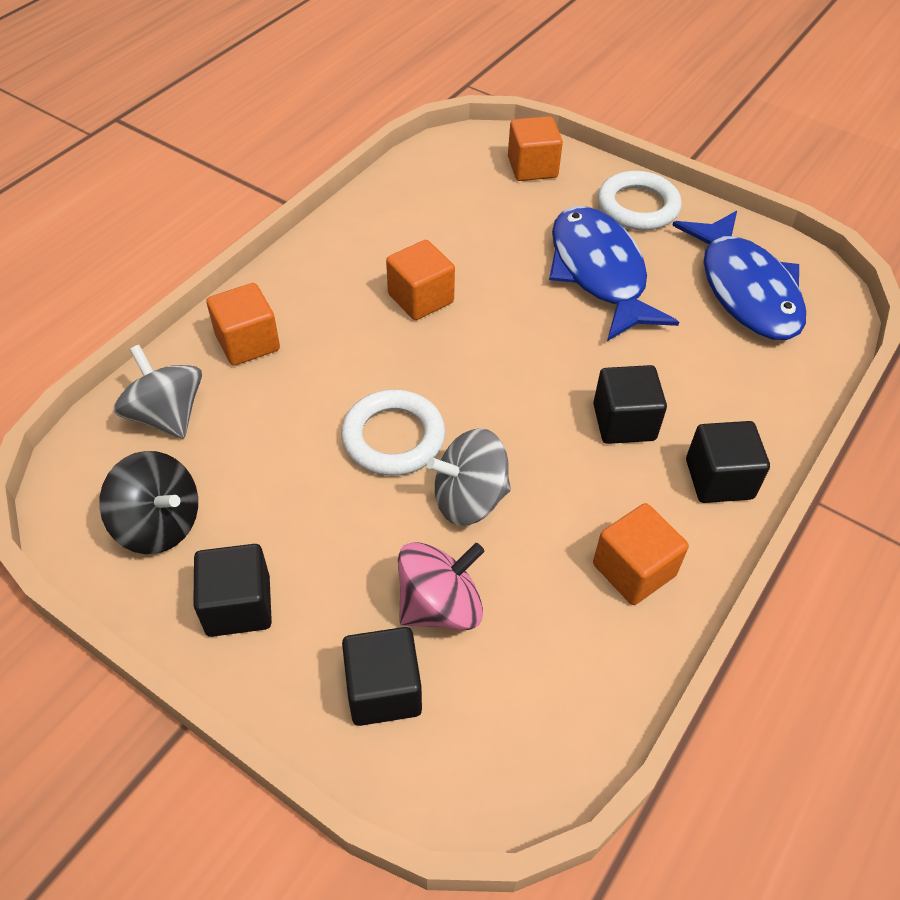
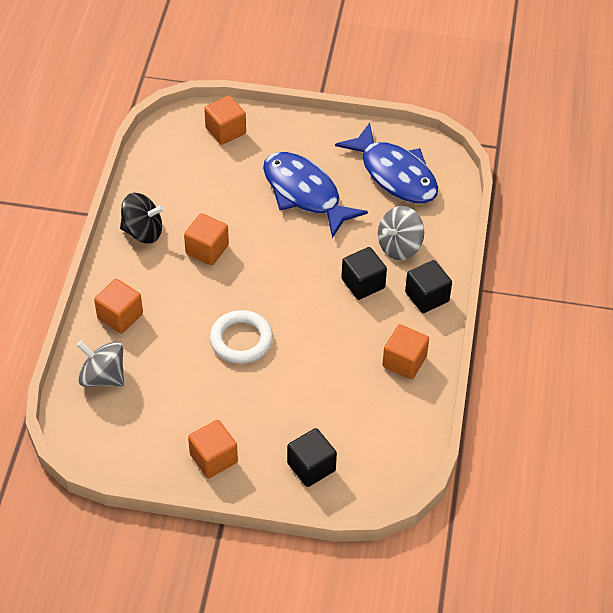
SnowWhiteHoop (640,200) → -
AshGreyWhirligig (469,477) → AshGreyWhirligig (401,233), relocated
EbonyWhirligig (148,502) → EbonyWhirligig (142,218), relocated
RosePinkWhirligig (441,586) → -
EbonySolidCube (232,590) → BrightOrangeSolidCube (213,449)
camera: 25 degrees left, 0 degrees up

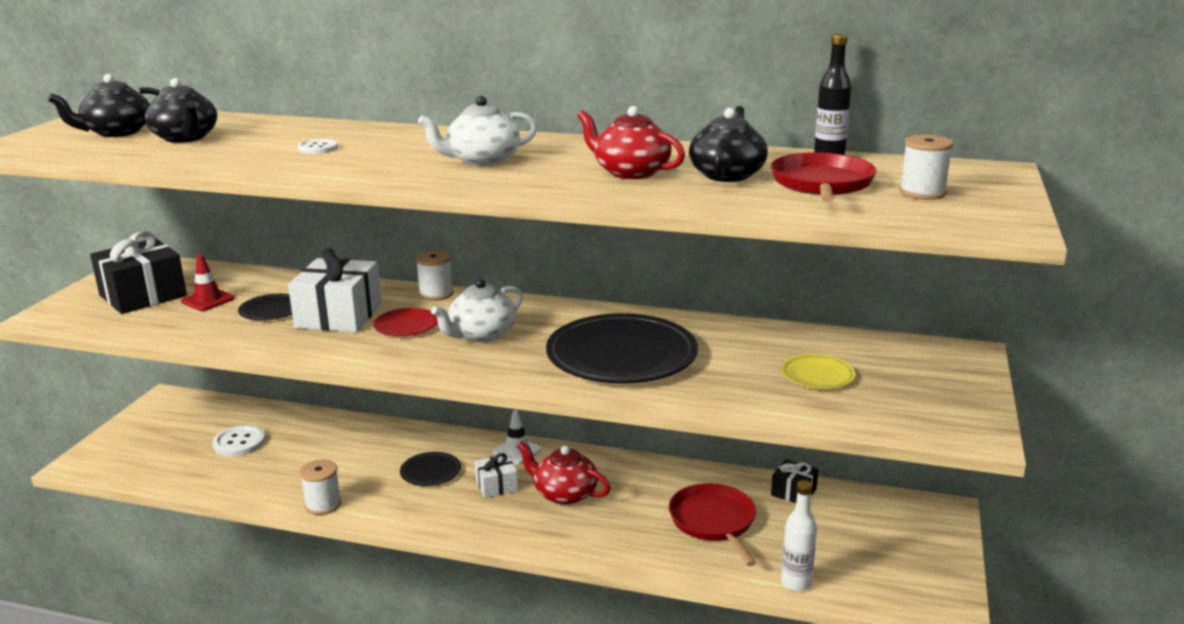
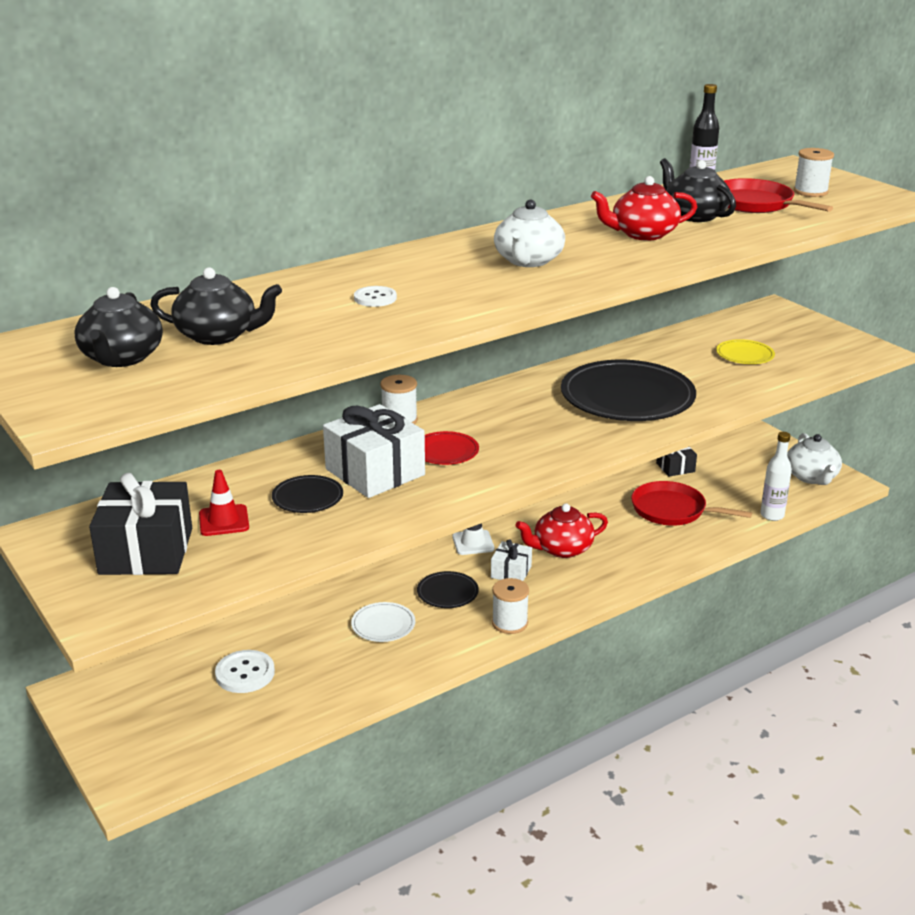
SnowWhiteTeaPot (477,310) → SnowWhiteTeaPot (814,459), relocated
SnowWhiteReelOfThread (321,487) → SnowWhiteReelOfThread (510,606), relocated
- → SnowWhiteDinnerPlate (383,622)
camera: 50 degrees left, 5 degrees up

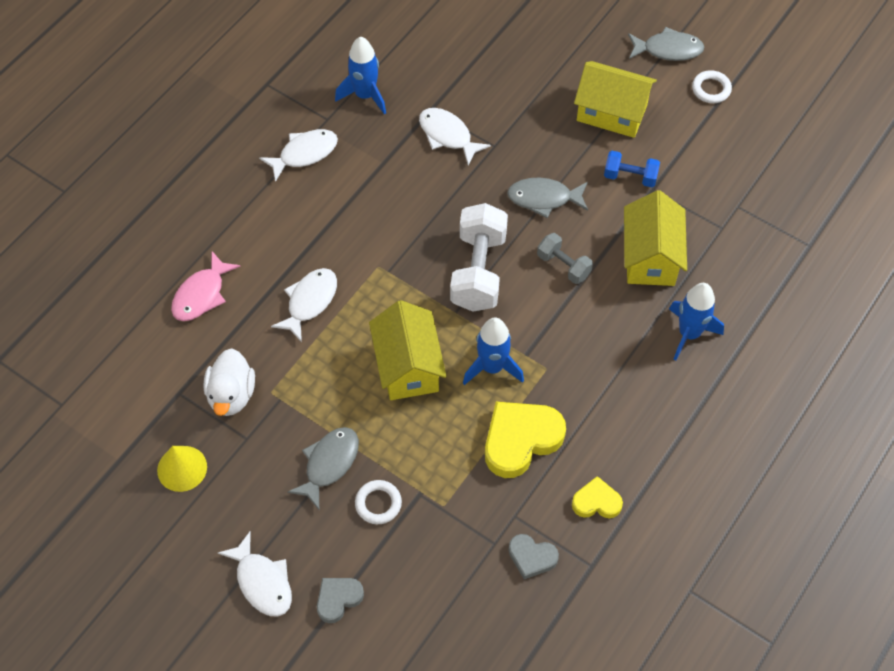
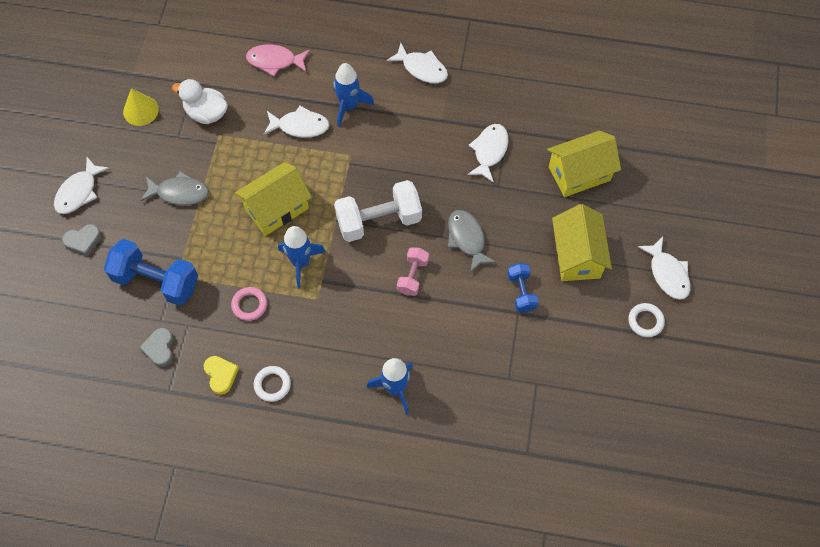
AshGreyToyFish (666,44) → SnowWhiteToyFish (664,268)
BlueToyRocket (360,75) → BlueToyRocket (354,95), relocated
BrightYellowToyHouse (655,238) → BrightYellowToyHouse (584,163), relocated
AshGreyDumbbell (565,258) → RosePinkDumbbell (413,272)
SnowWhiteDuck (229,382) → SnowWhiteDuck (200,101), 45 degrees clockwise
BrightYellowHeartShape (525,440) → RosePinkHoop (249,304)
SnowWhiteHoop (378,502) → SnowWhiteHoop (272,384), relocated
AshGreyHeartShape (340,600) → AshGreyHeartShape (81,240), 135 degrees clockwise
- → BlueDumbbell (151,272)
camera: 65 degrees right, 5 degrees up

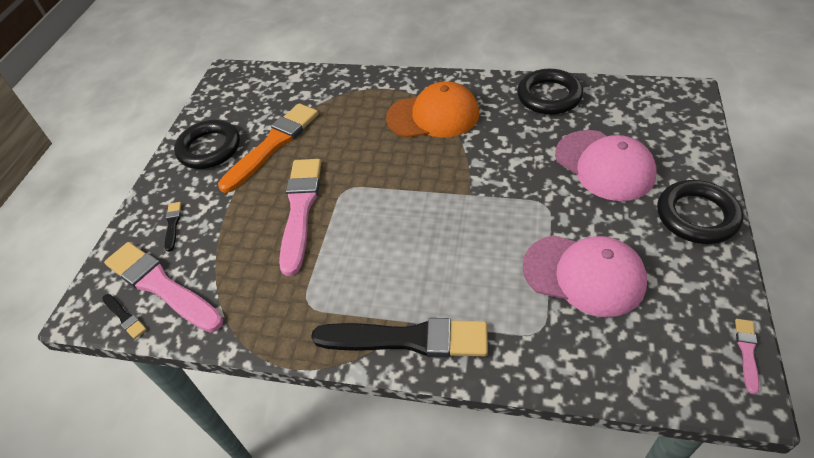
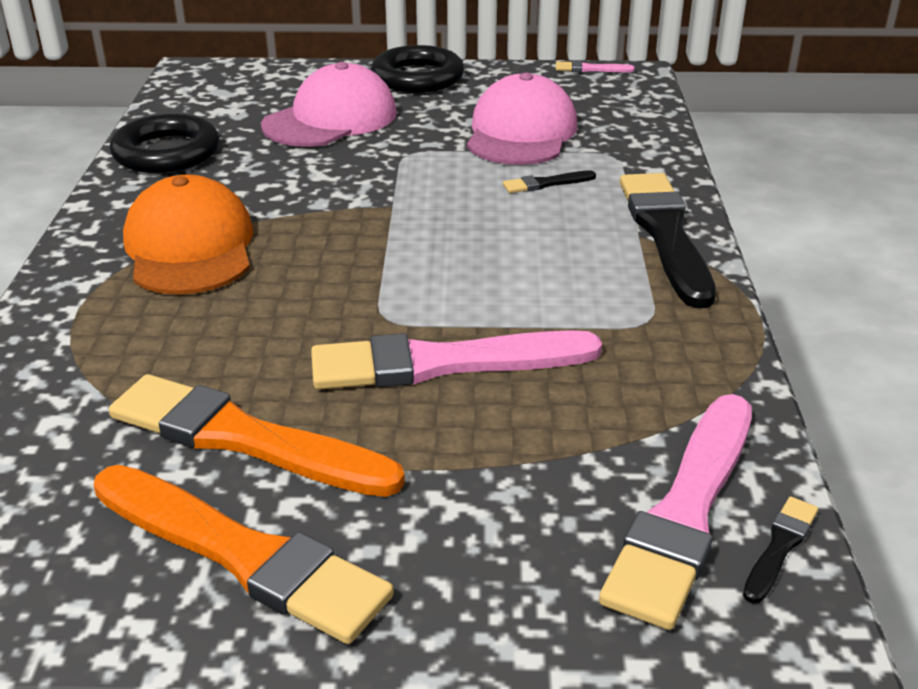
EbonyHoop (207,144) → BrightOrangePaintbrush (243,554)
EbonyPaintbrush (173,227) → EbonyPaintbrush (549,181), relocated
camera: 105 degrees left, 15 degrees down

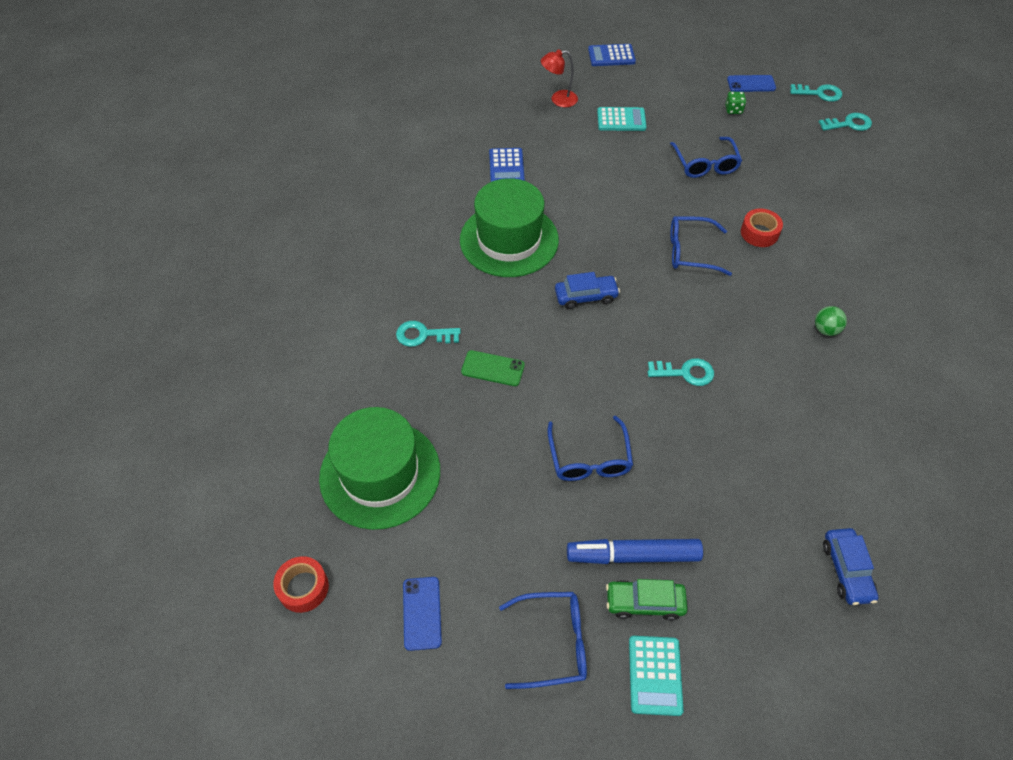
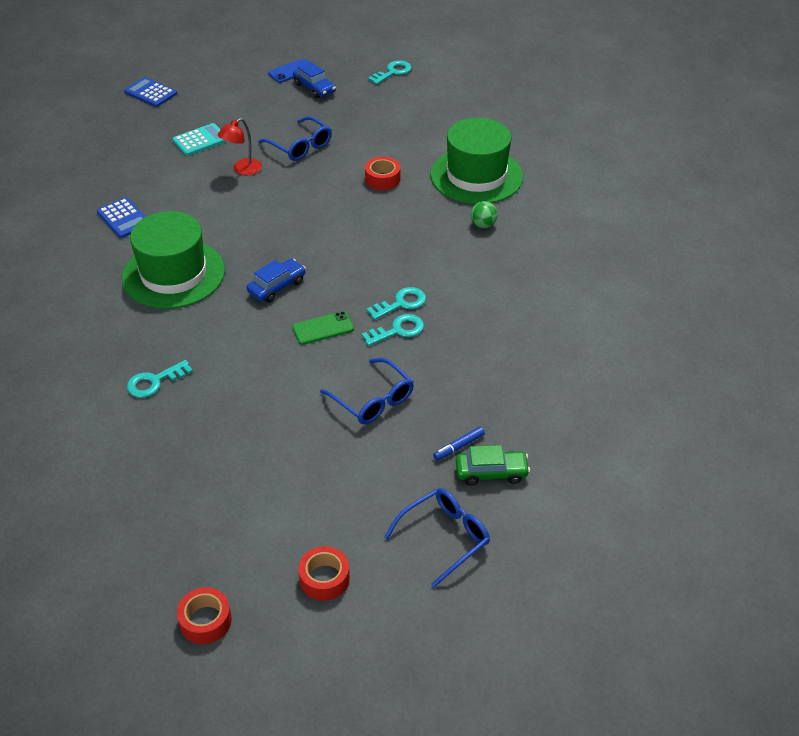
BluePocketCalculator (612,55) → BluePocketCalculator (150,92), 75 degrees clockwise
CrimsonDeskLamp (559,78) → CrimsonDeskLamp (240,147), relocated
TurquoiseLatchkey (816,93) → TurquoiseLatchkey (393,330), relocated
LeafGreenDie (735,103) → -
BlueGlasses (701,246) → -
LeafGreenSmartphone (493,368) → LeafGreenSmartphone (323,328), relocated
LeafGreenTallHat (379,468) → LeafGreenTallHat (476,161), relocated
BlueToyCar (850,566) → BlueToyCar (314,80), relocated
BlueMarkerPen (635,551) → BlueMarkerPen (459,443), x0.48
BlueSmartphone (422,614) → CrimsonTape (324,573)
LeafGreenToyCar (647,600) → LeafGreenToyCar (493,465), 150 degrees counterclockwise
TurquoisePocketCalculator (656,676) → -
camera: 35 degrees left, 10 degrees down

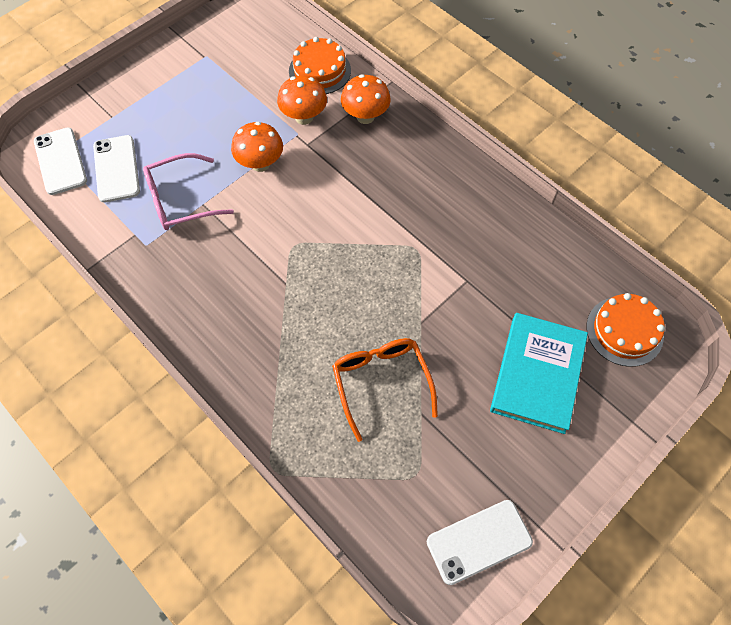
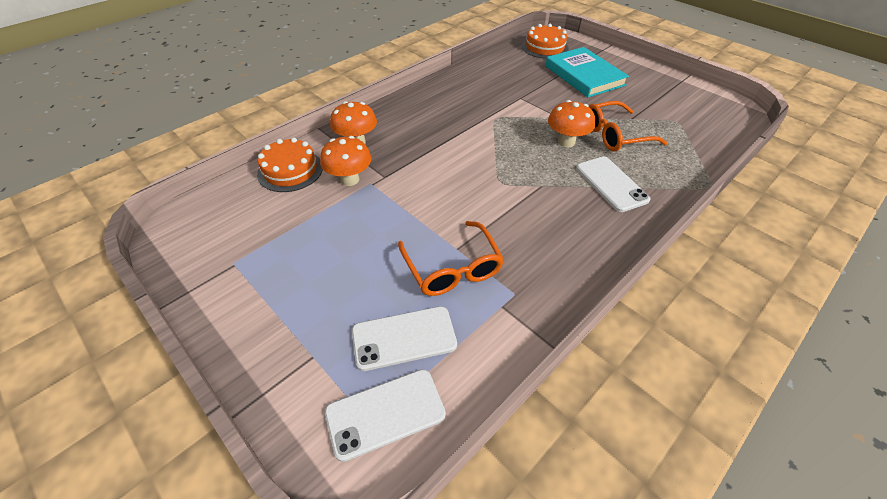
BrightOrangeMushroom (257,147) → BrightOrangeMushroom (571,123), relocated
RosePinkGlasses (188,191) → BrightOrangeGlasses (451,258)
TurquoiseBook (539,373) → TurquoiseBook (587,72), 45 degrees clockwise
SnowWhiteSmartphone (480,542) → SnowWhiteSmartphone (613,184), relocated
camera: 90 degrees left, 15 degrees down

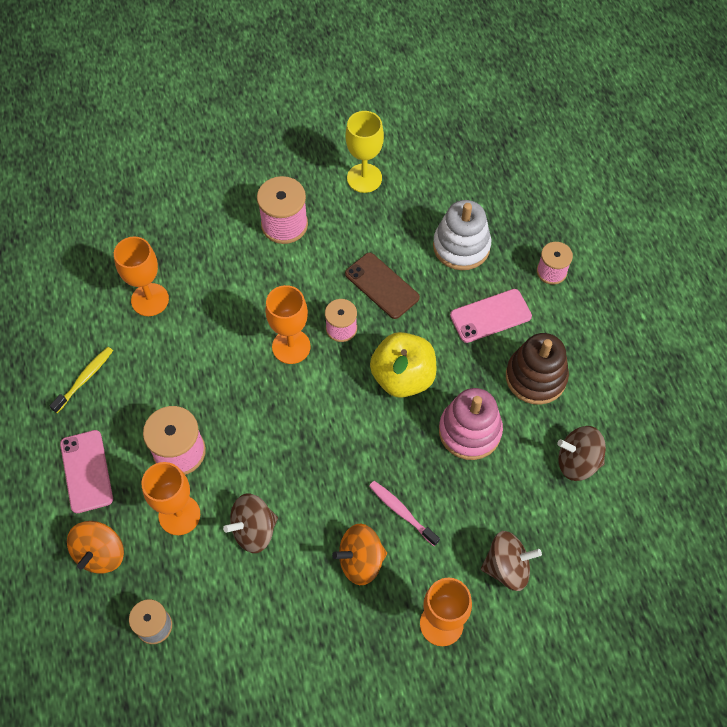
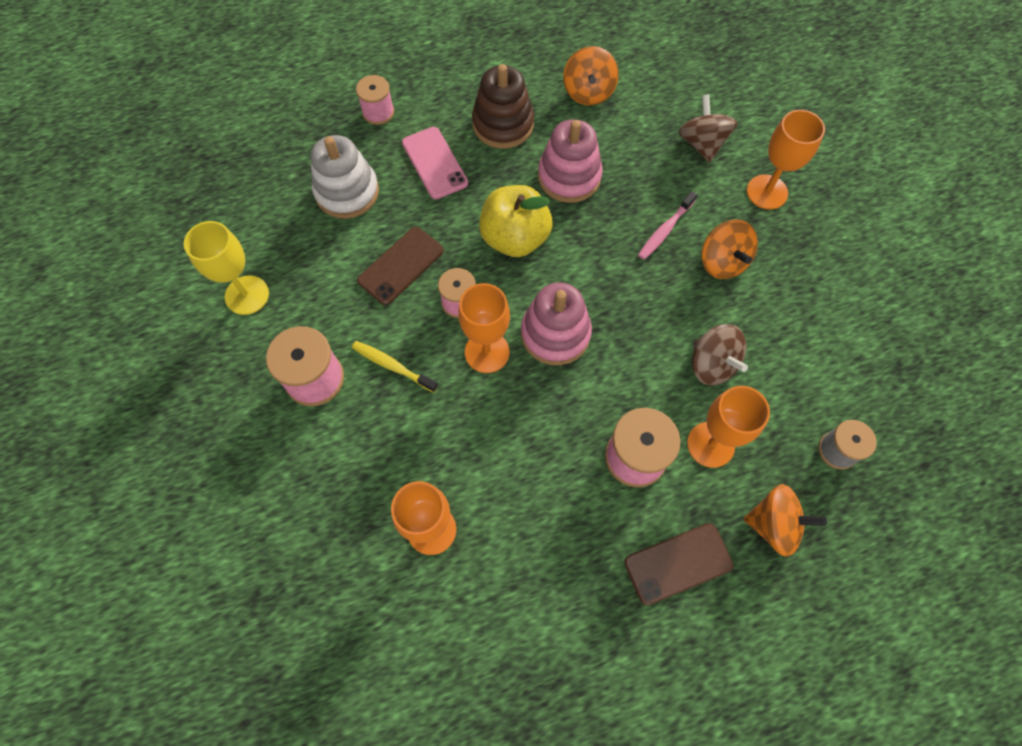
BrightYellowToothBrush (81,380) → BrightYellowToothBrush (395,367), relocated
DarkBrownWhirligig (581,453) → BrightOrangeWhirligig (591,76)
RosePinkSmartphone (86,471) → DarkBrownSmartphone (679,564)
- → RosePinkStackingToy (556,324)
camera: 95 degrees left, 5 degrees up

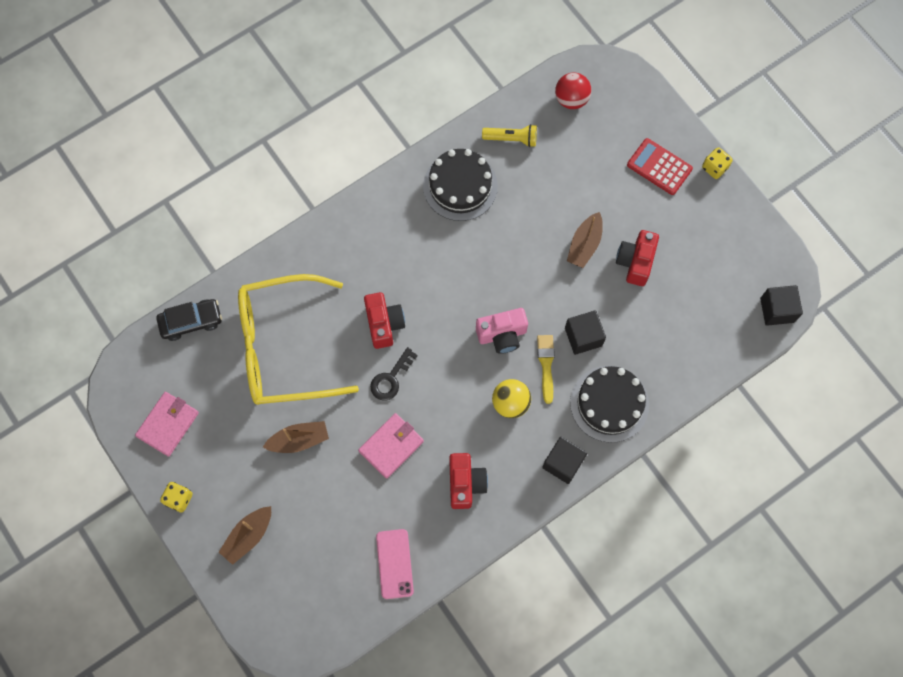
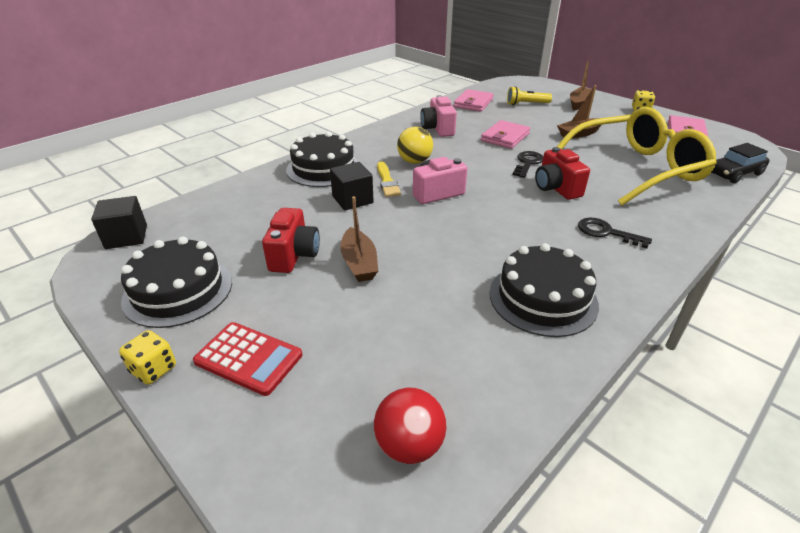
BrightYellowPocketTorch (509,135) → BrightYellowPocketTorch (529,95), relocated
DarkBrownBoat (585,240) → DarkBrownBoat (359,239), 150 degrees clockwise
EbonySolidCube (564,460) → -
CrimsonCamera (468,481) → RosePinkCamera (438,116)
RosePinkSmartphone (395,564) → RosePinkCardWallet (474,100)
- → EbonyLatchkey (615,233)
- → EbonyCake (176,282)
camera: 170 degrees right, 35 degrees down

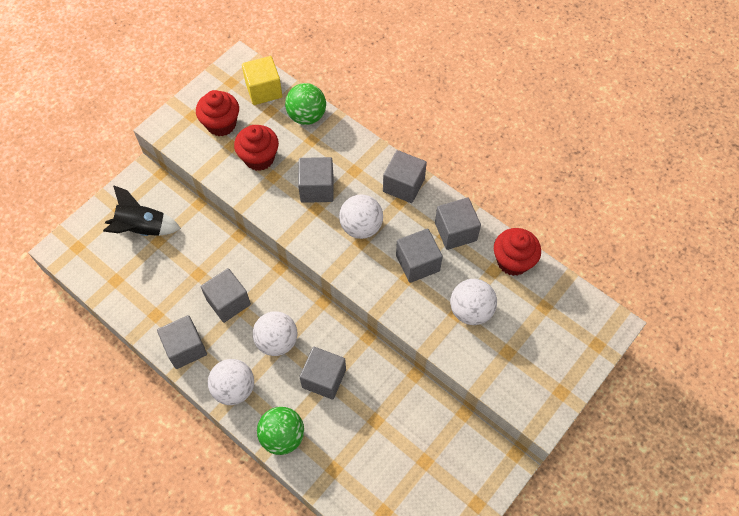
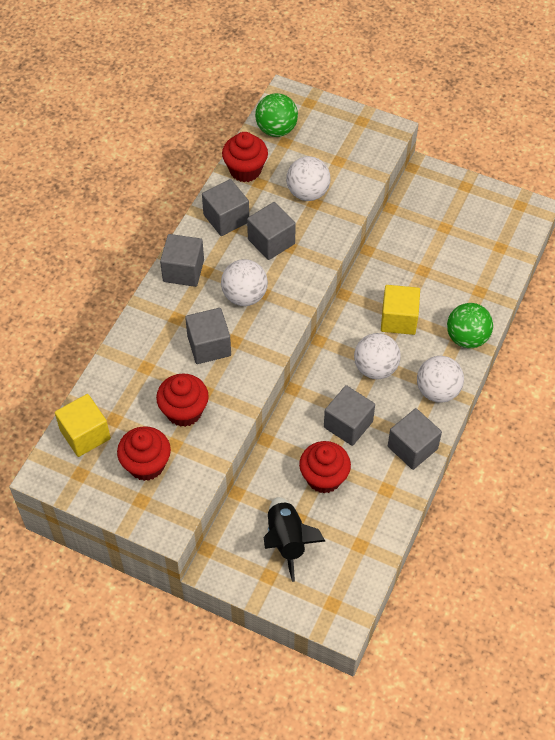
LeafGreenPlayBall (305,104) → LeafGreenPlayBall (276,115), relocated
AshGreySolidCube (323,373) → BrightYellowSolidCube (400,310)
- → CrimsonFairyCake (325,467)
camera: 105 degrees left, 5 degrees down

